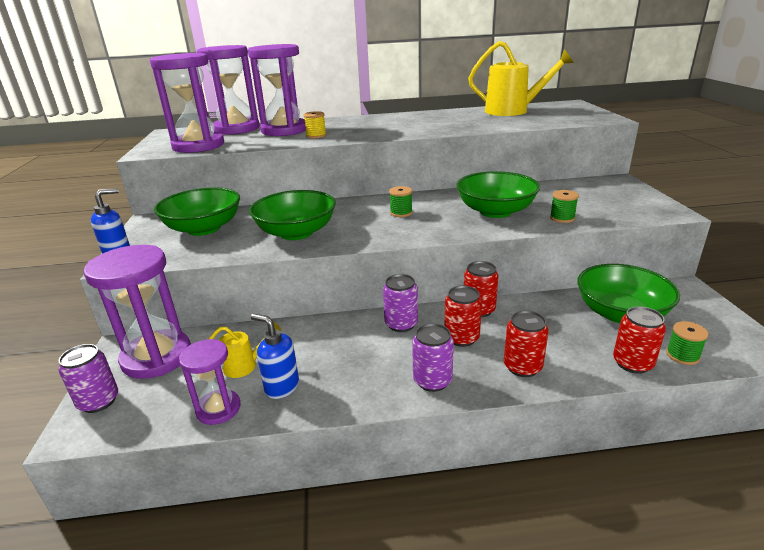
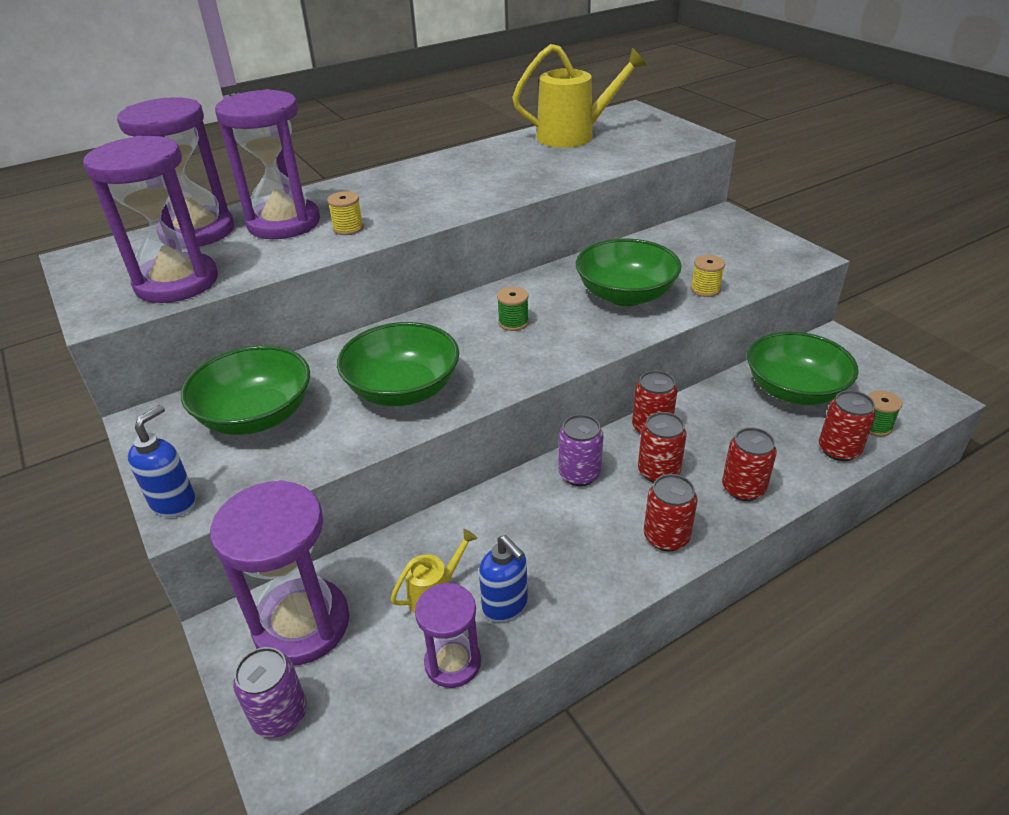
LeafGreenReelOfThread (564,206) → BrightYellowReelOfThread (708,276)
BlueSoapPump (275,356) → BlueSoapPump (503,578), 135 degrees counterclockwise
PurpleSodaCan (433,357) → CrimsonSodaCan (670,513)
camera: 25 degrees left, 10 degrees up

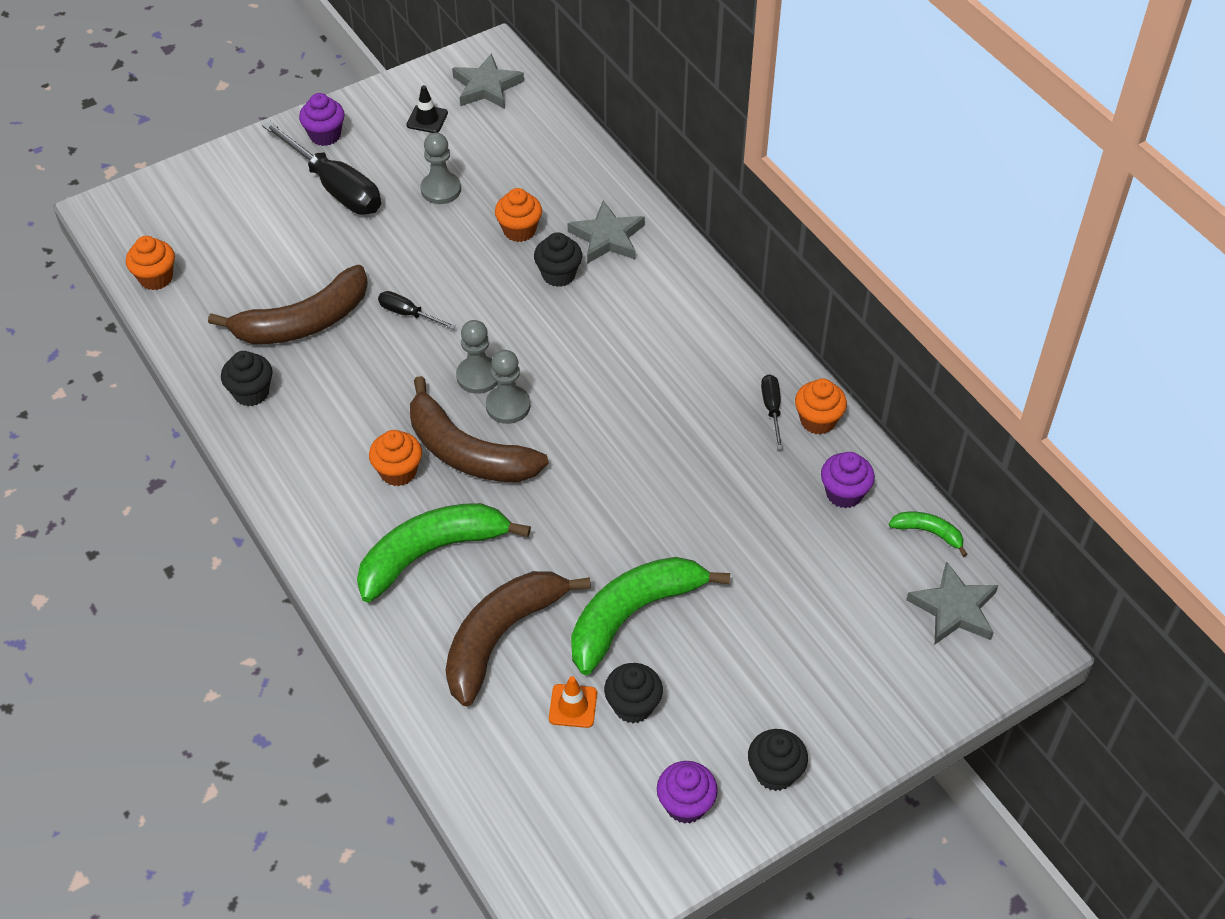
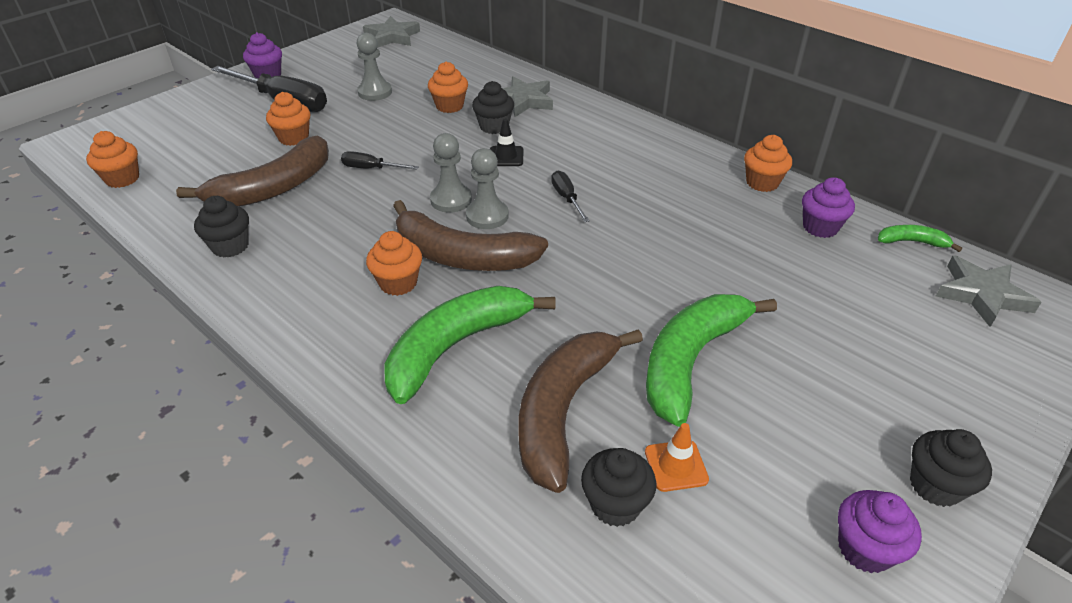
EbonySafetyCone (427,109) → EbonySafetyCone (507,142), relocated
EbonyFlatScrewdriver (772,411) → EbonyFlatScrewdriver (570,196), relocated
EbonyFairyCake (633,693) → EbonyFairyCake (618,487), relocated
- → BrightOrangeFairyCake (288,119)
camera: 15 degrees left, 10 degrees down

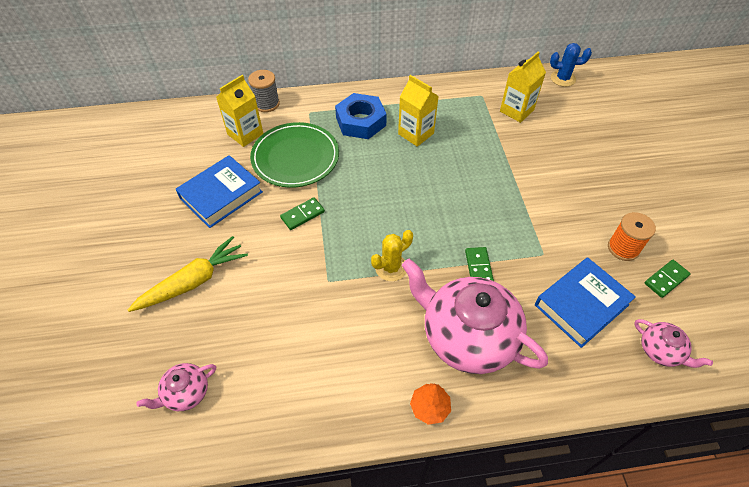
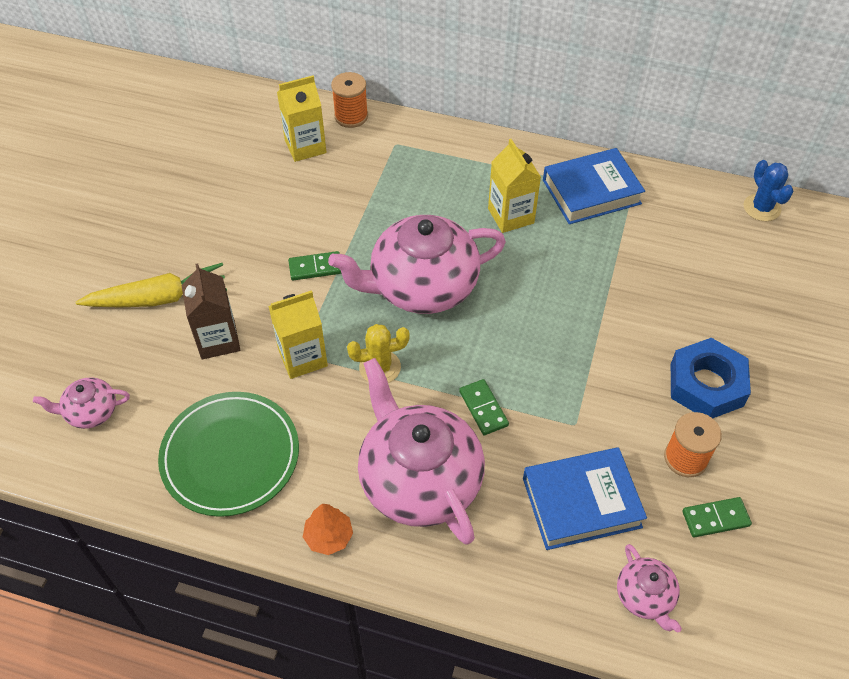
BlueSaguaroCactus (571,65) → BlueSaguaroCactus (768,190), 45 degrees clockwise
BrightYellowCarton (523,87) → BrightYellowCarton (298,334), relocated
AshGreyReelOfThread (264,91) → BrightOrangeReelOfThread (349,100)
BlueHexNut (361,116) → BlueHexNut (711,378), relocated
LeafGreenDinnerPlate (294,155) → LeafGreenDinnerPlate (228,454), relocated
BlueBook (219,191) → BlueBook (594,186), relocated
LeafGreenDominoTile (479,264) → LeafGreenDominoTile (484,407), 45 degrees counterclockwise
- → RosePinkTeaPot (417,264)
- → DarkBrownCarton (210,311)
camera: 25 degrees right, 0 degrees up

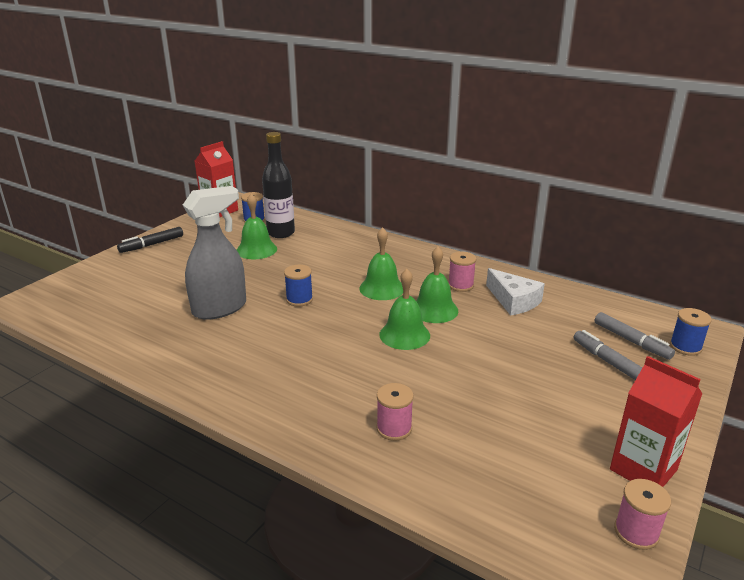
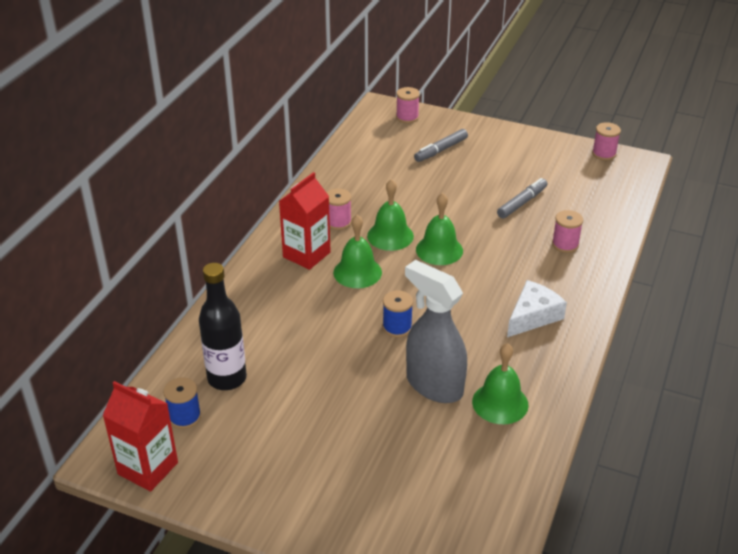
LeafGreenBell (257,226) → LeafGreenBell (500,383), relocated
EbonyMarkerPen (150,240) → -
SnowWhiteCheese (515,292) → SnowWhiteCheese (537,308), relocated
BlueReelOfThread (691,332) → RosePinkReelOfThread (408,105)
AshGreyMarkerPen (635,336) → AshGreyMarkerPen (522,198), relocated
CrimsonCarton (656,421) → CrimsonCarton (305,221), relocated
camera: 100 degrees left, 10 degrees up

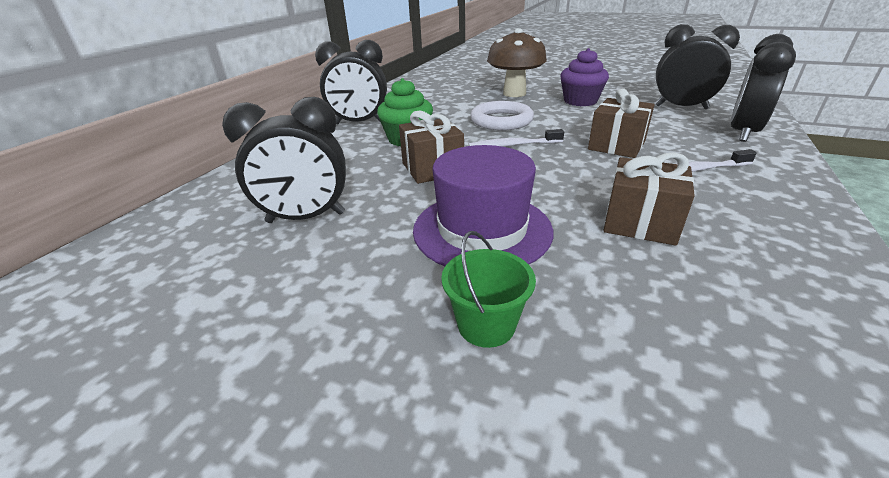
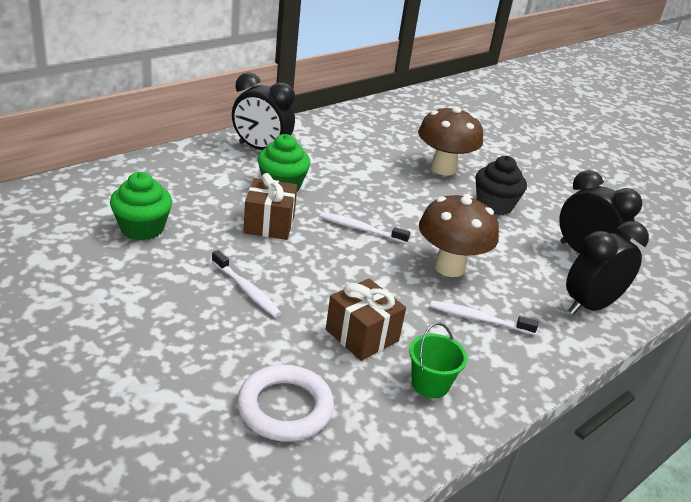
PurpleFairyCake (585,77) → EbonyFairyCake (501,185)
DarkBrownGift (621,123) → DarkBrownMushroom (459,235)
EbonyBedsideClock (284,160) → LeafGreenFairyCake (141,206)
SnowWhiteHoop (502,115) → SnowWhiteHoop (285,403), relocated
PurpleTallHat (483,205) → SnowWhiteToothBrush (246,283)
LeafGreenSandBucket (488,289) → LeafGreenSandBucket (438,360), relocated
camera: 20 degrees right, 0 degrees up

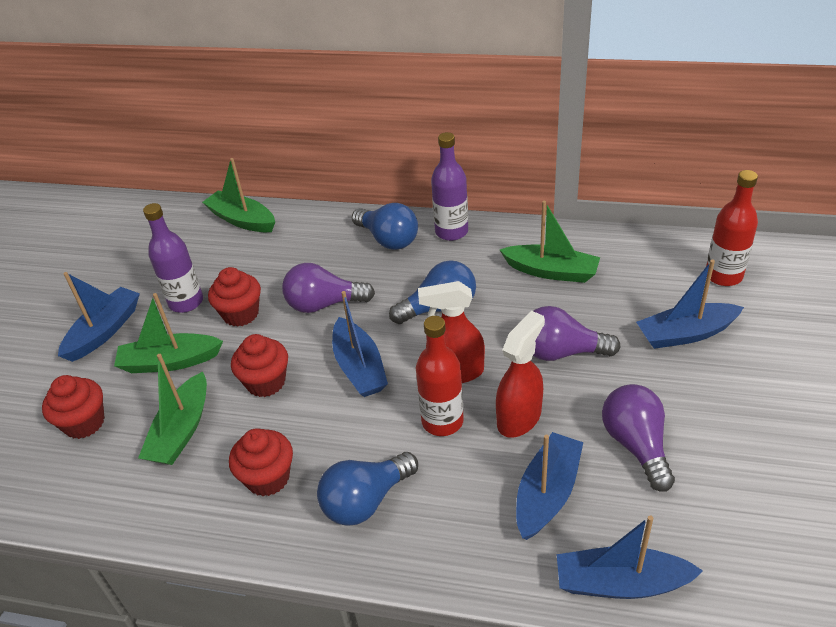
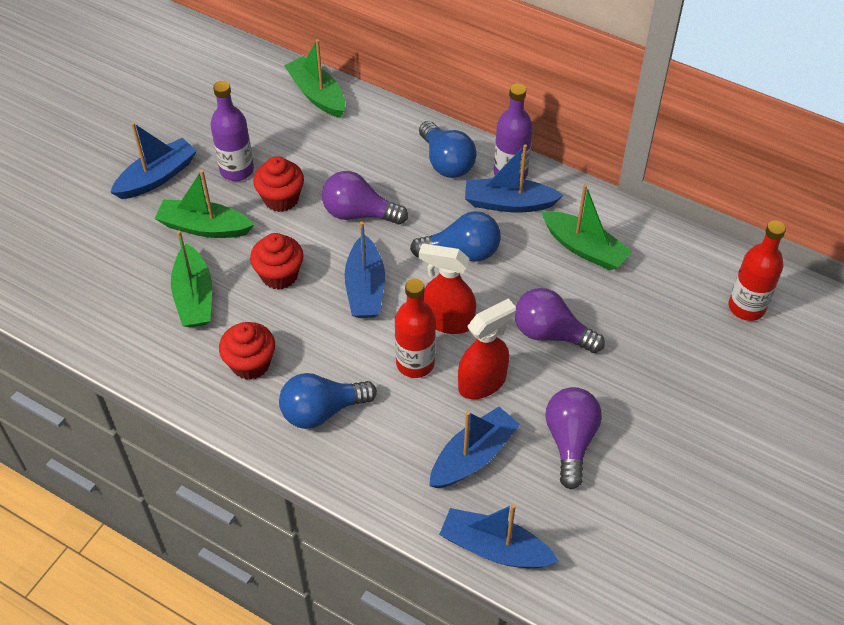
BlueBoat (690,304) → BlueBoat (514,178), relocated
LeafGreenBoat (172,409) → LeafGreenBoat (191,279), 45 degrees counterclockwise
CrimsonFairyCake (73,407) → -
camera: 15 degrees right, 10 degrees up

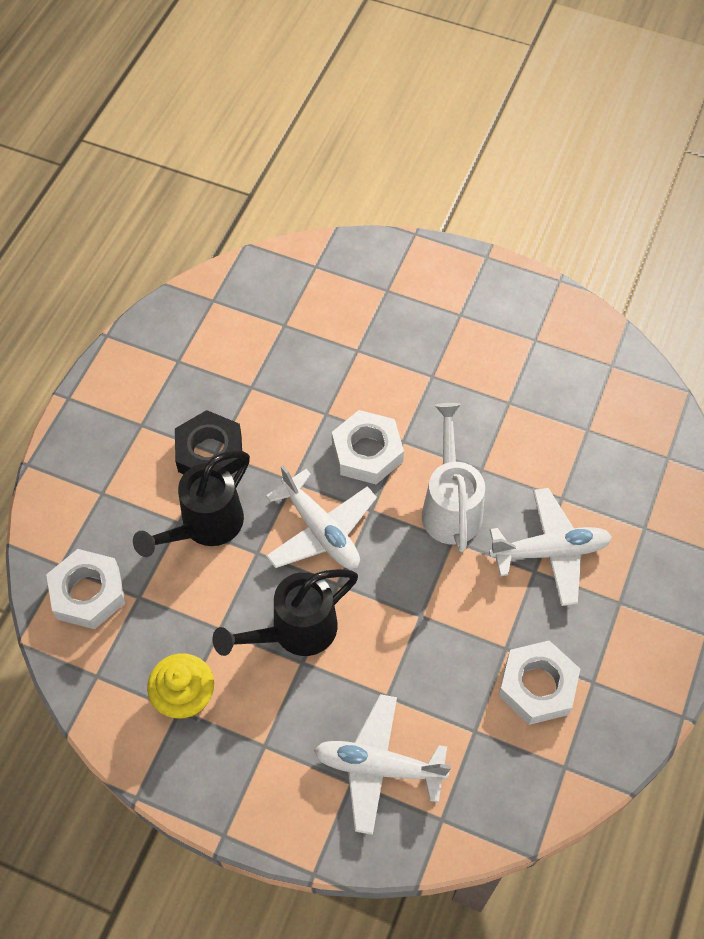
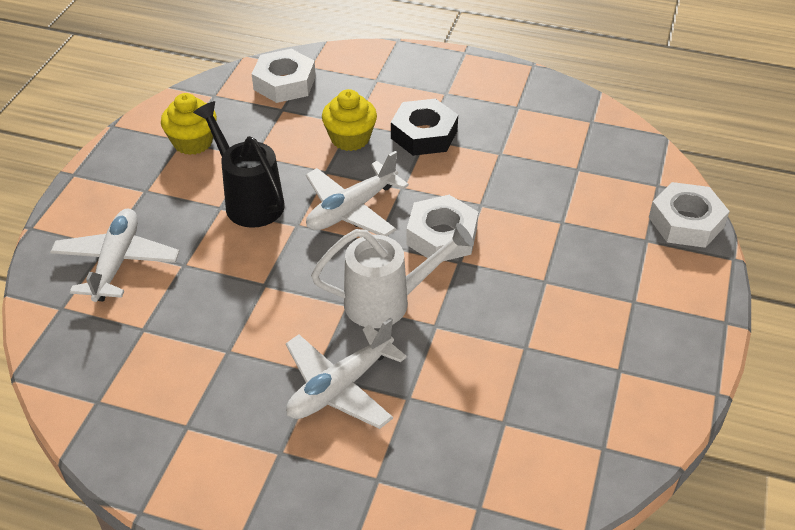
EbonyWateringCan (191,504) → BrightYellowFairyCake (349,120)
SnowWhiteToyPlane (550,547) → SnowWhiteToyPlane (346,373), 60 degrees clockwise
SnowWhiteHexNut (539,682) → SnowWhiteHexNut (689,215), relocated
camera: 85 degrees right, 15 degrees down

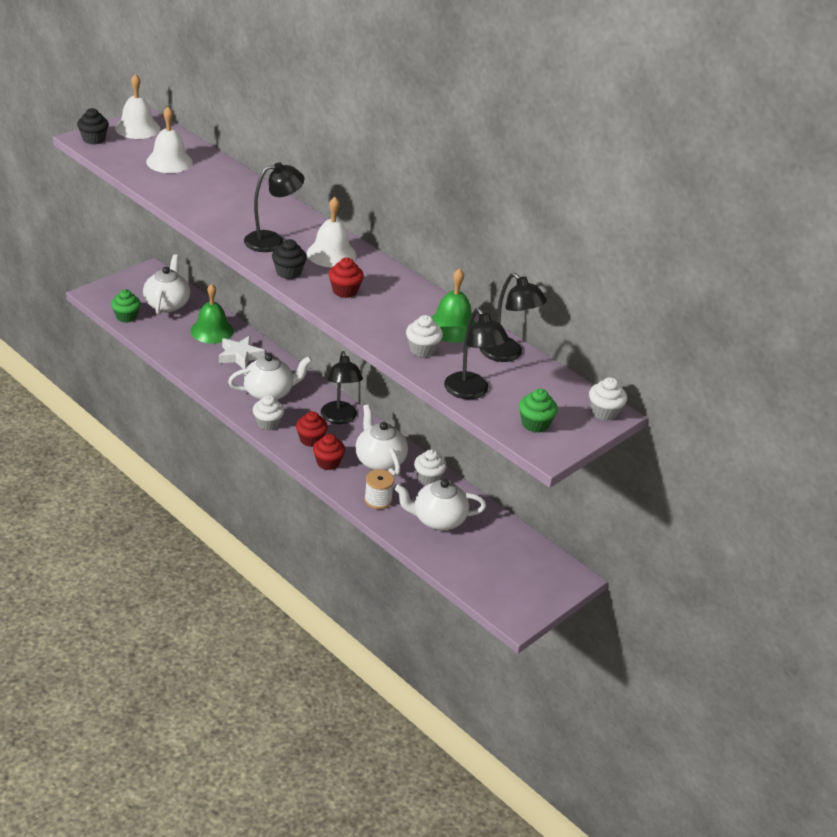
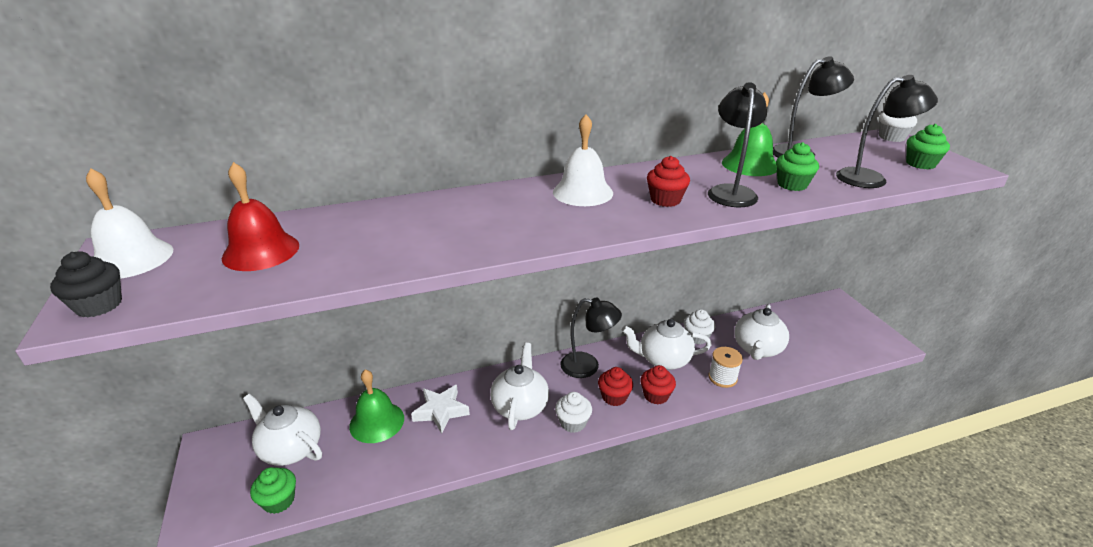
SnowWhiteBell (169,140) → CrimsonBell (260,216)
EbonyDeskLamp (274,207) → EbonyDeskLamp (737,144), relocated
EbonyFairyCake (289,259) → -
SnowWhiteFairyCake (424,336) → LeafGreenFairyCake (797,166)
camera: 60 degrees left, 5 degrees down

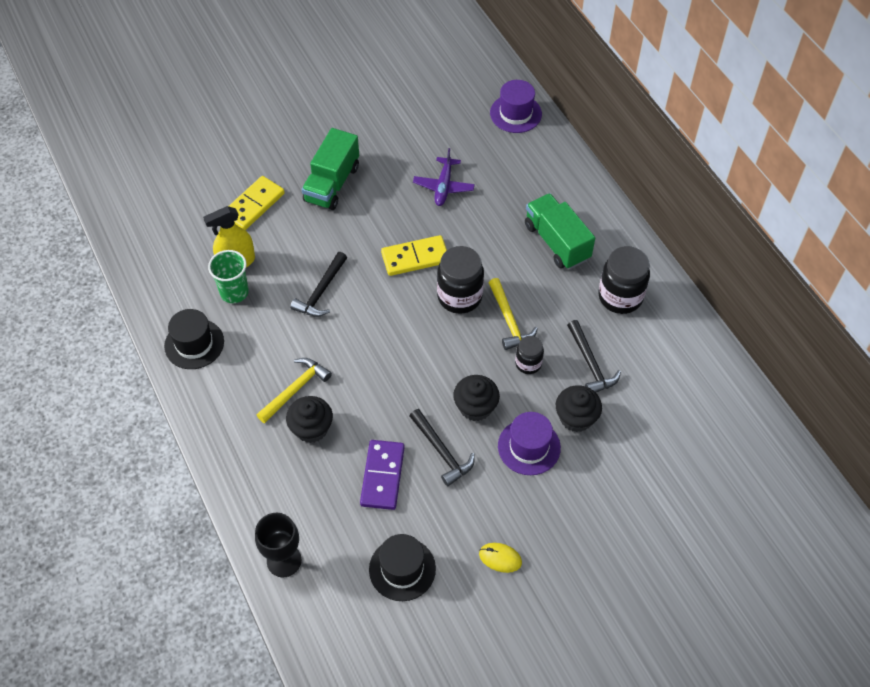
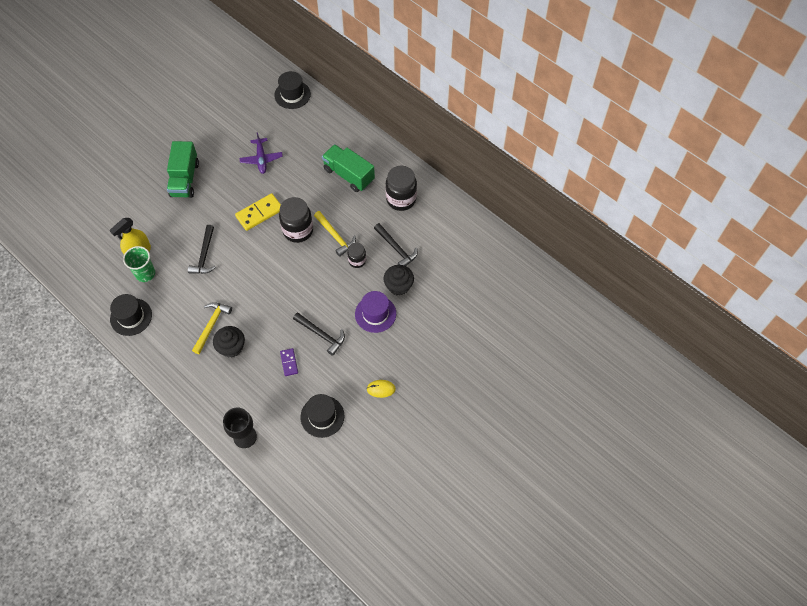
PurpleTallHat (516,106) → EbonyTallHat (292,90)
BrightYellowDominoTile (257,203) → -
EbonyFairyCake (476,398) → -
PurpleDominoTile (382,475) → PurpleDominoTile (289,362), x0.58
camera: 20 degrees left, 5 degrees up

